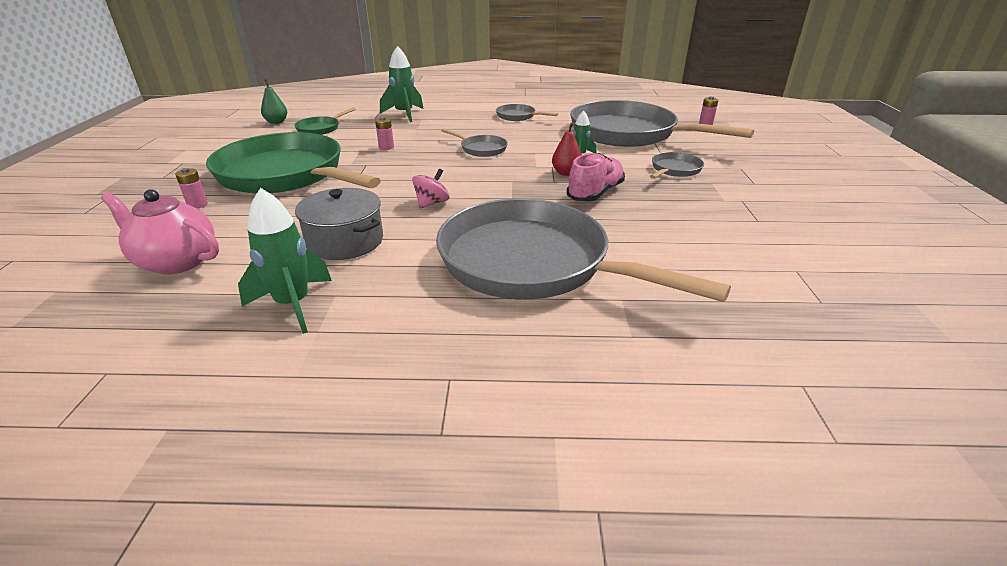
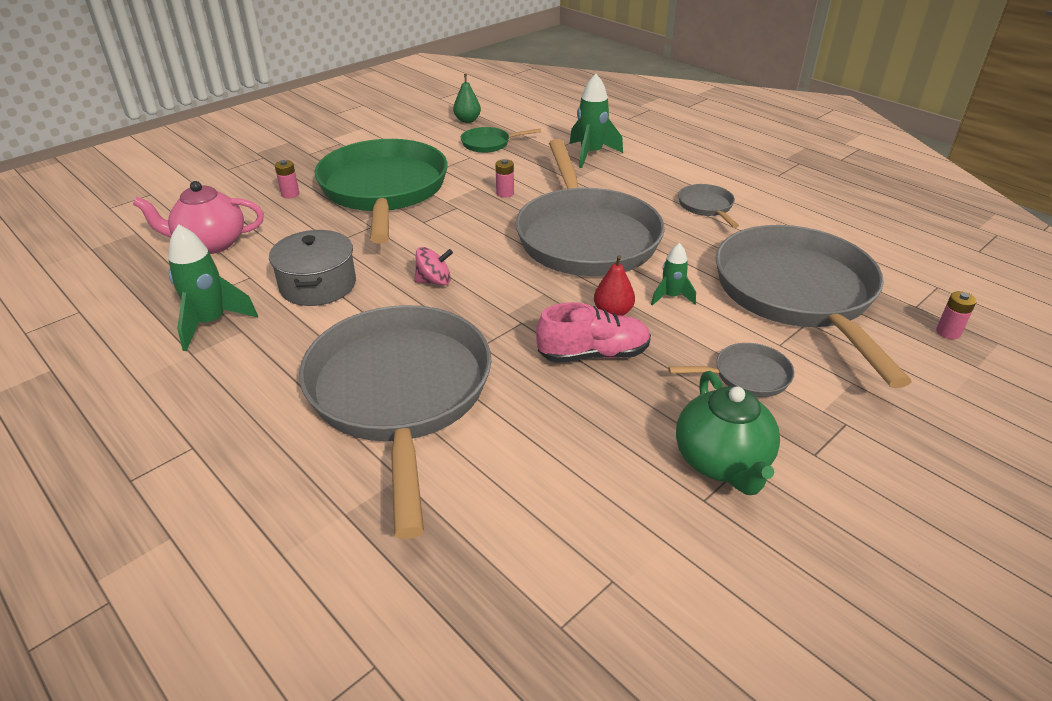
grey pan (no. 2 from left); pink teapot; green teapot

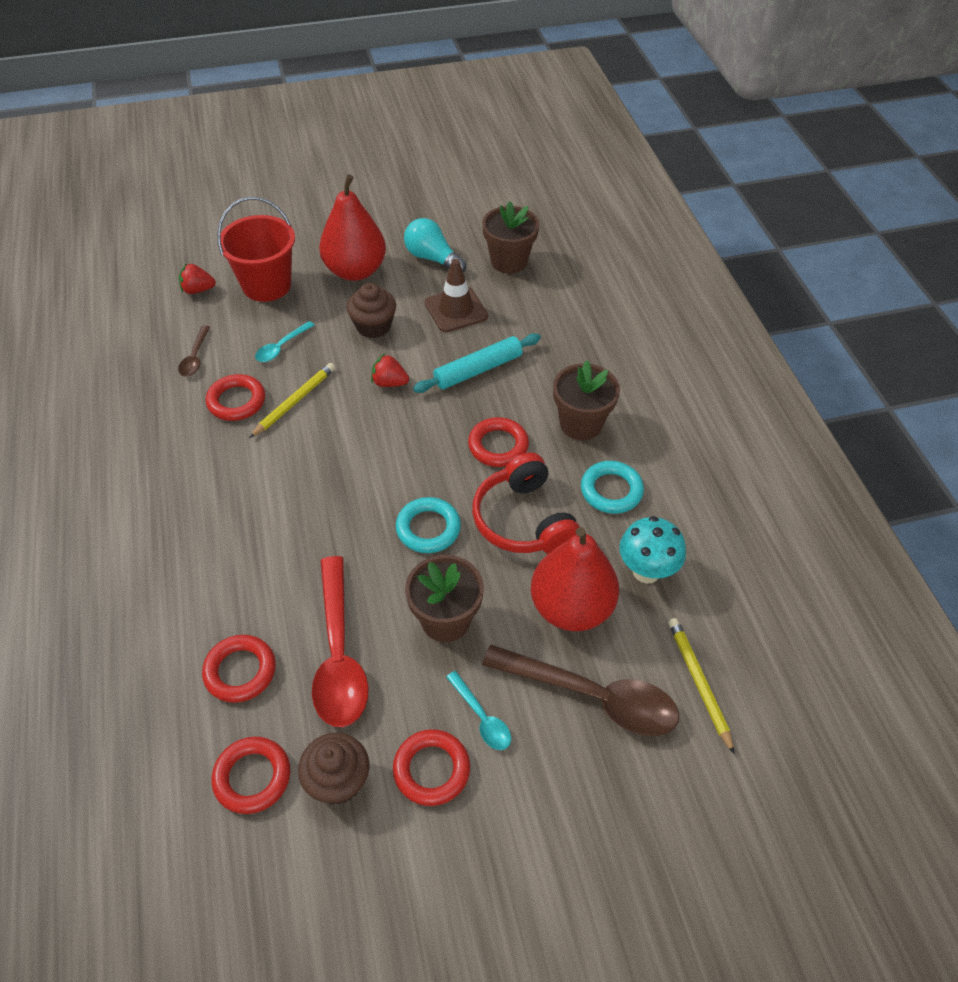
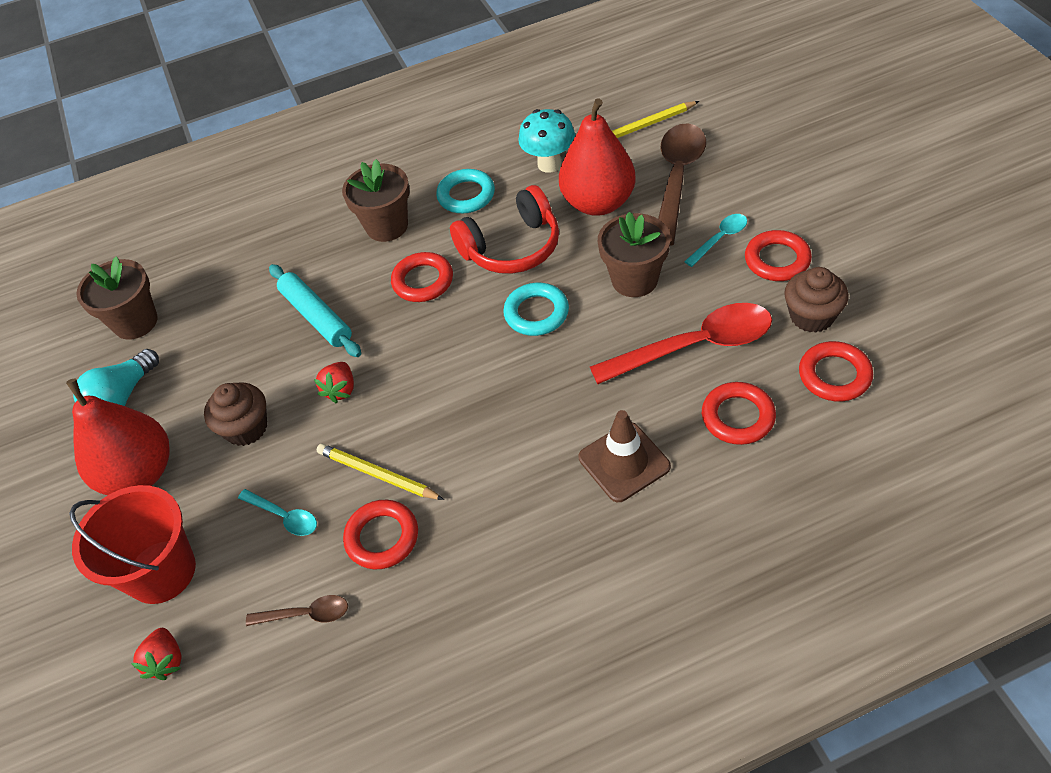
brown traffic cone

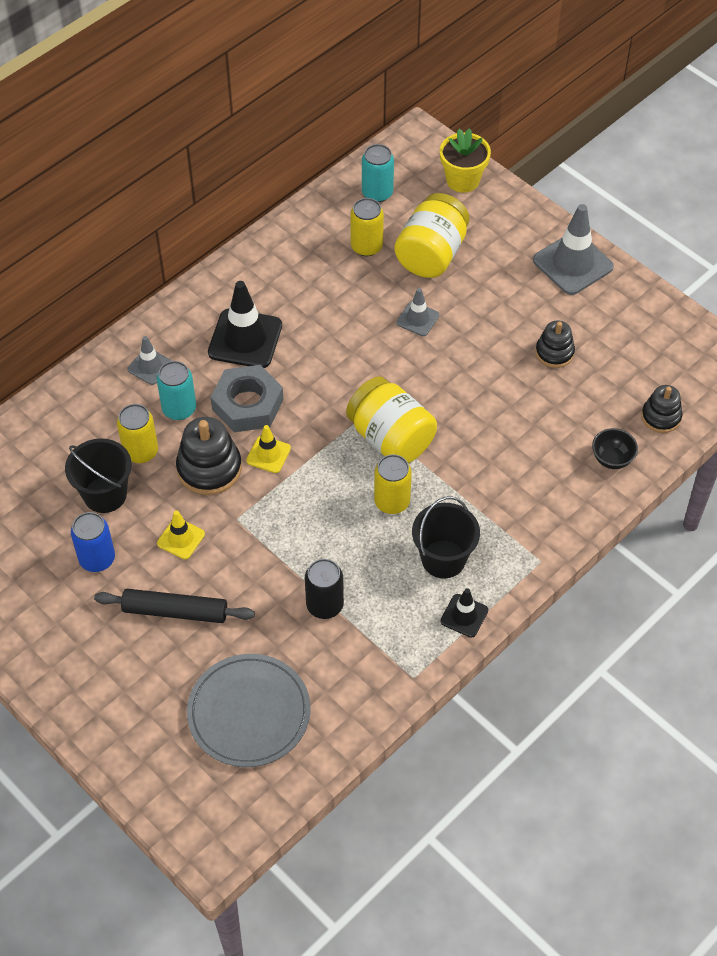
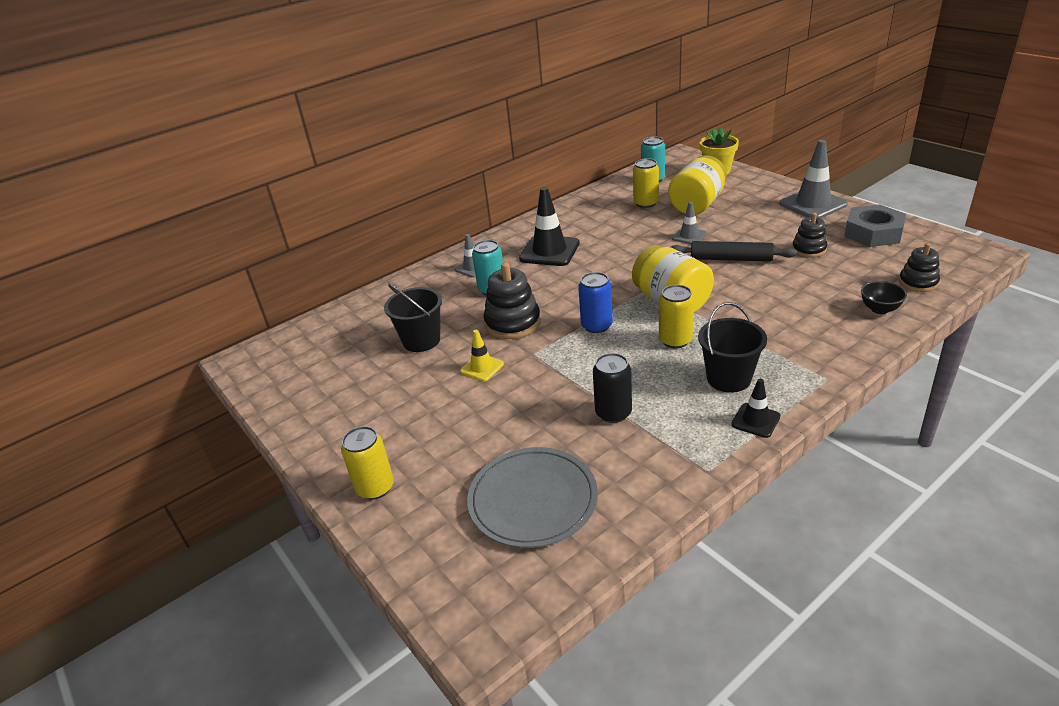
grey nut; yellow can (no. 1 from left); yellow traffic cone (no. 2 from left in the first image); blue can; black rolling pin

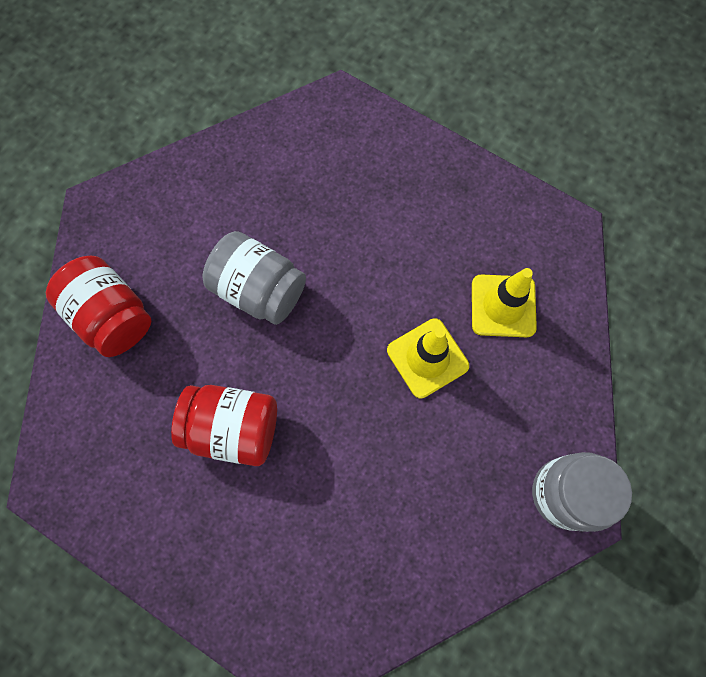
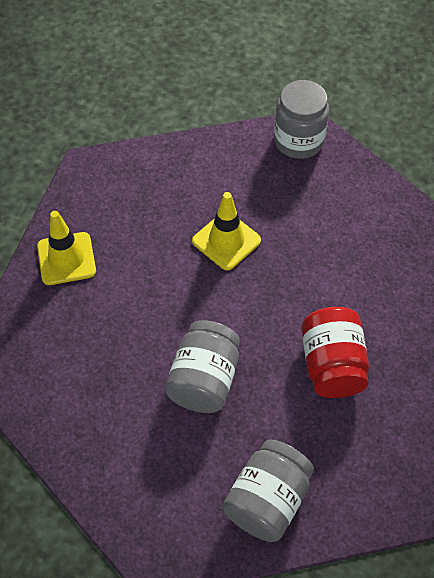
grey jar (no. 2 from left); yellow traffic cone (no. 1 from left)

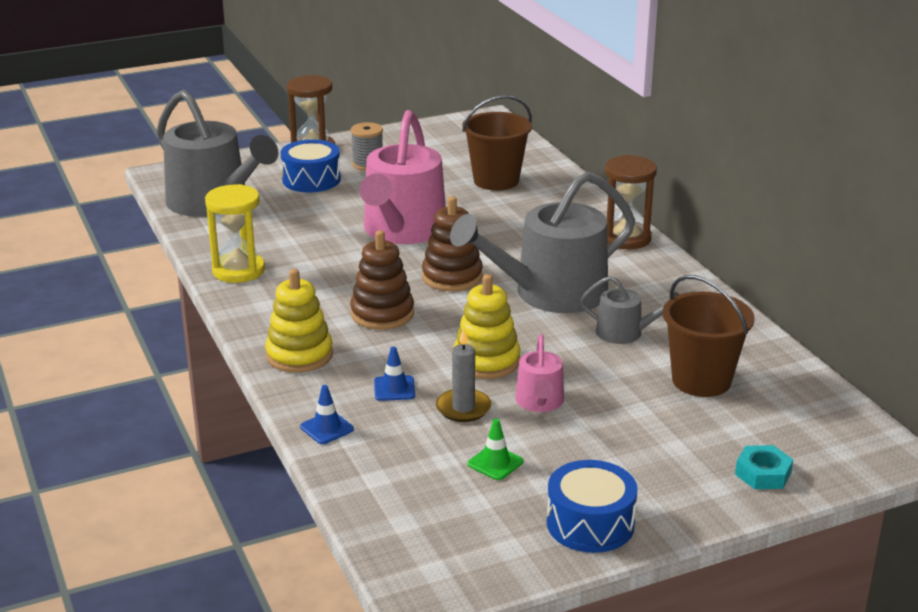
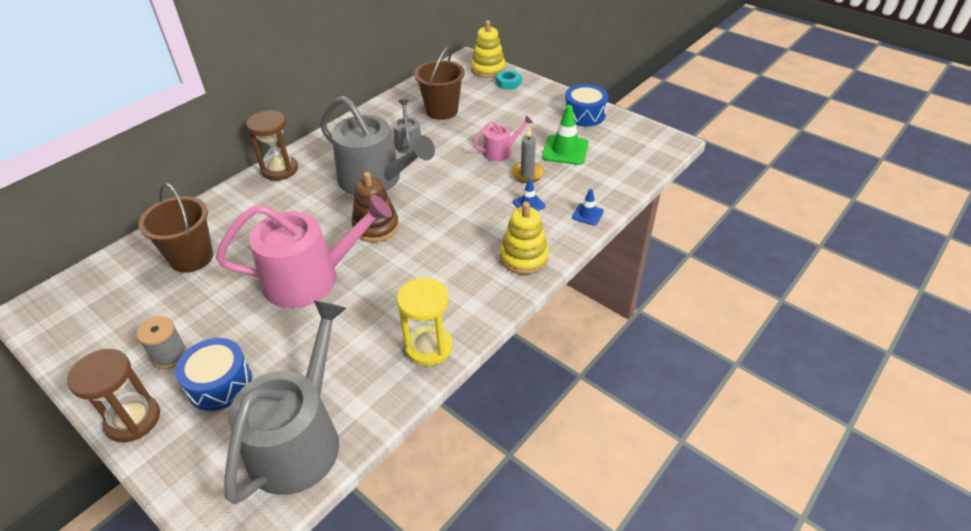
brown stacking toy (no. 1 from left in the first image); yellow stacking toy (no. 1 from left); green traffic cone

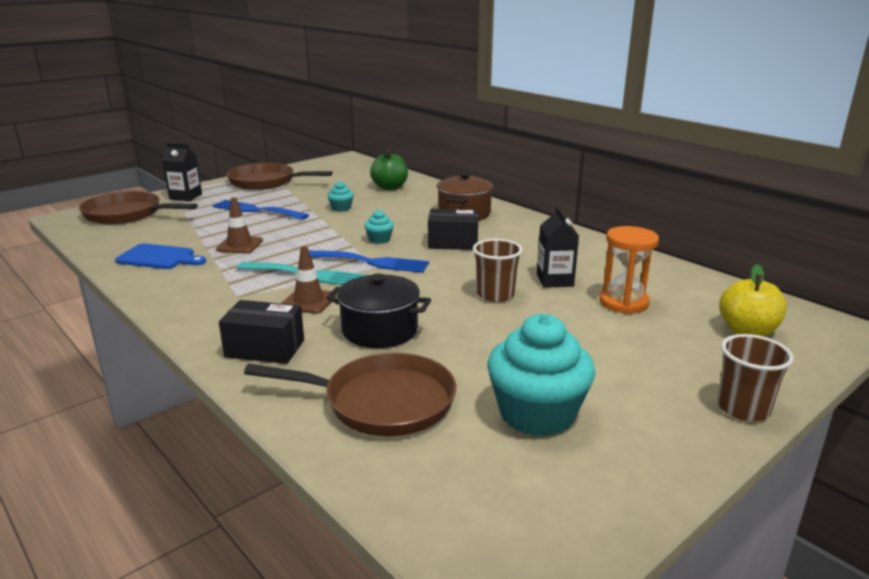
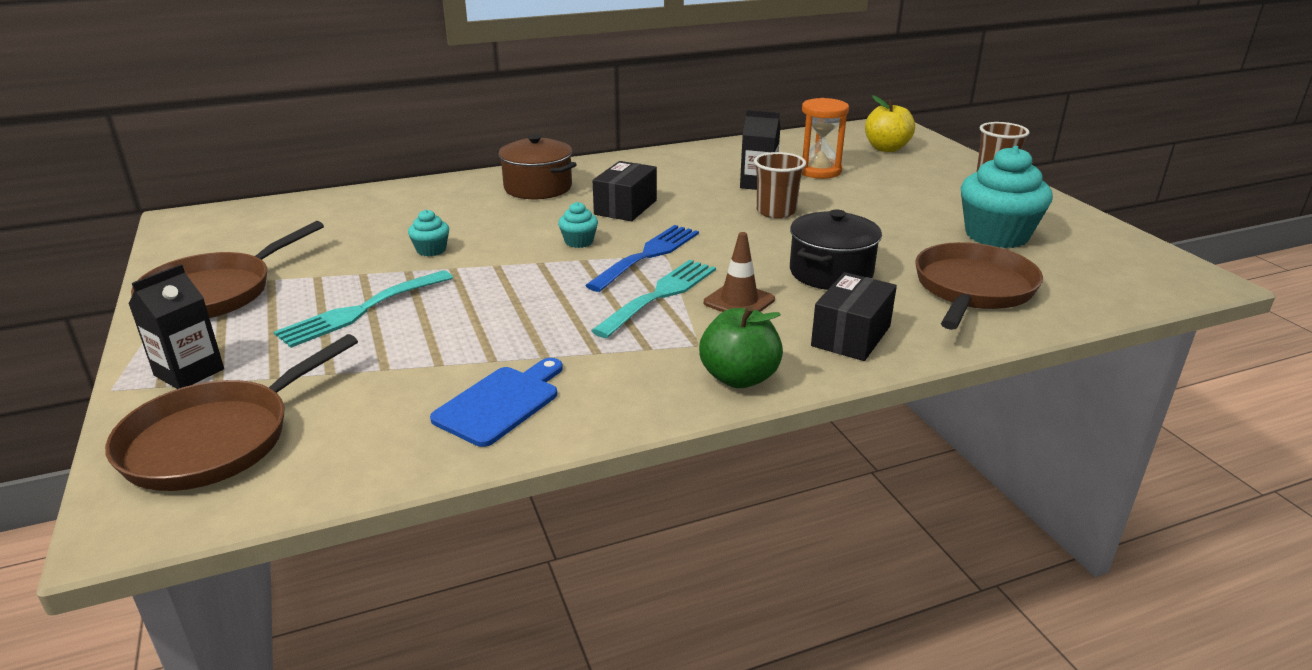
green apple; brown traffic cone (no. 1 from left in the first image); turquoise fork (no. 1 from left)

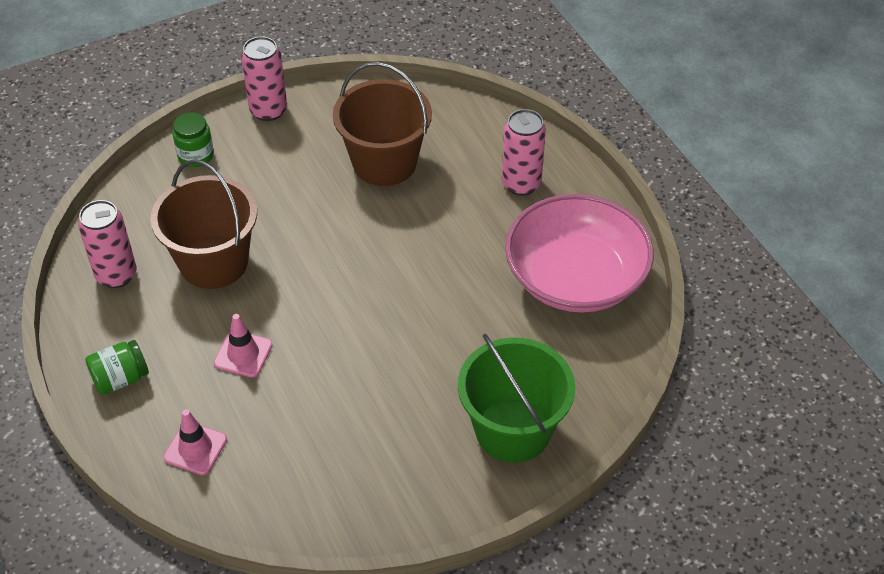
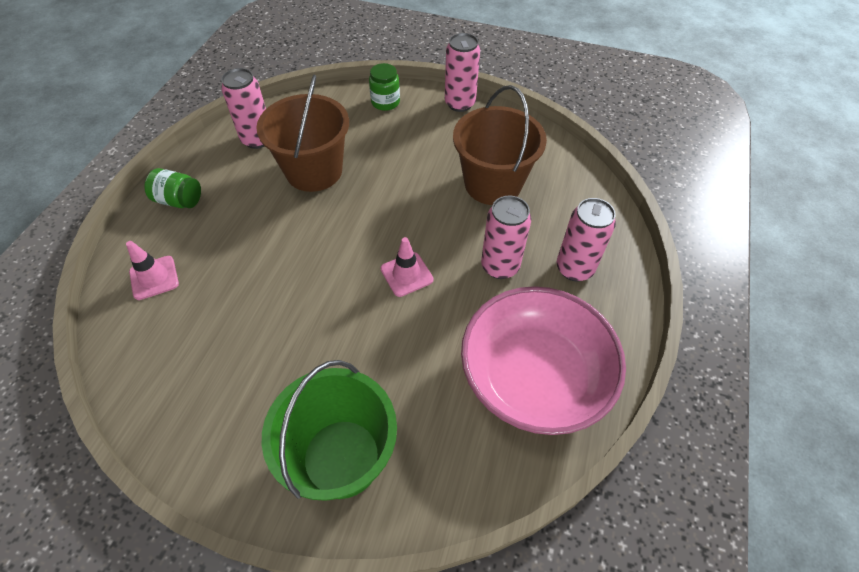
pink traffic cone (no. 2 from left); pink can (no. 3 from left)

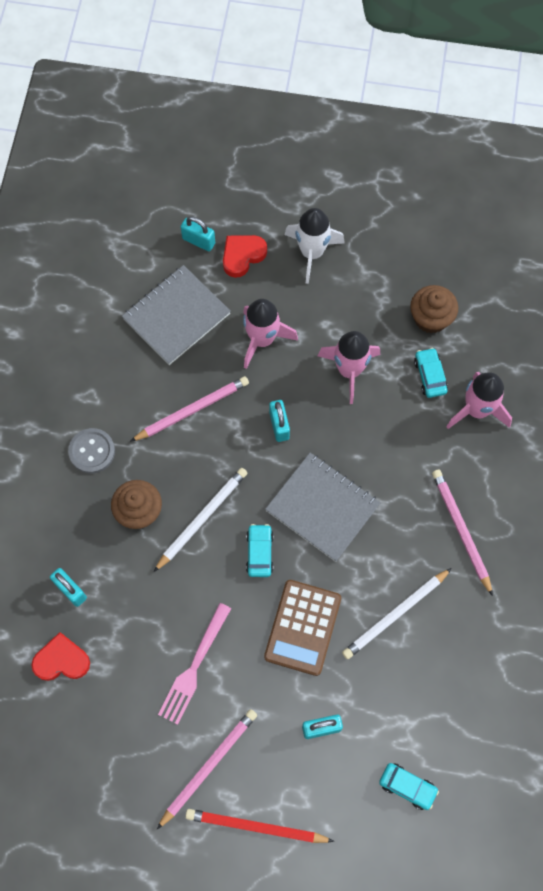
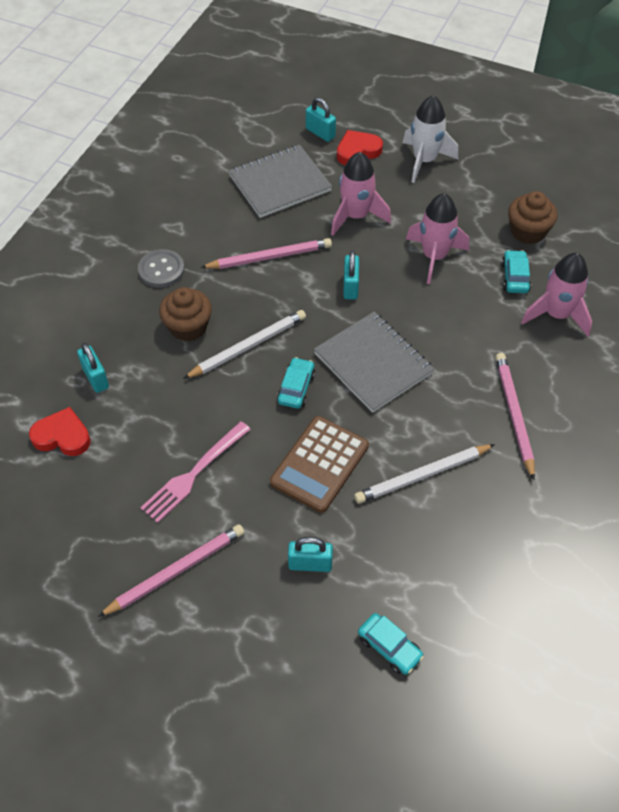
red pencil

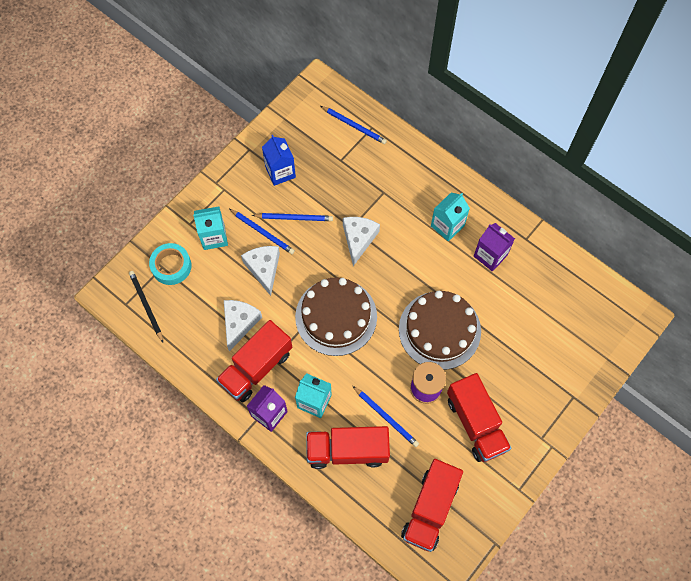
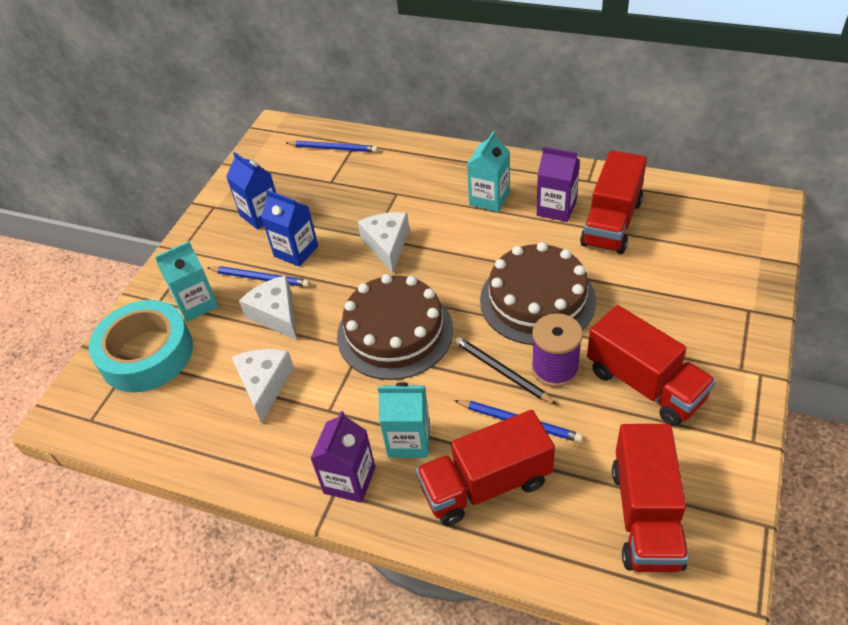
blue carton (no. 2 from left); turquoise tape; black pencil; red truck (no. 2 from left)

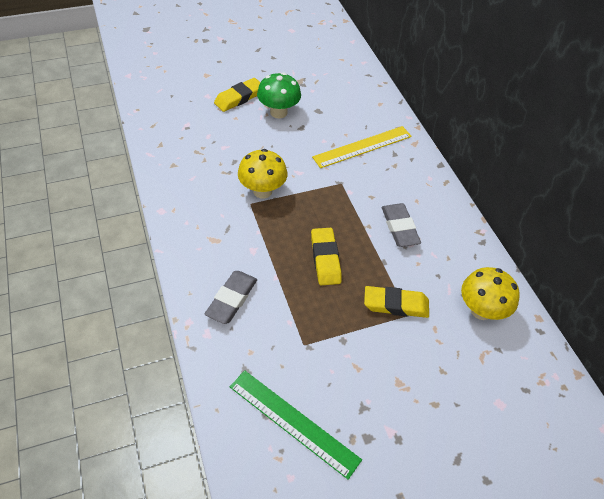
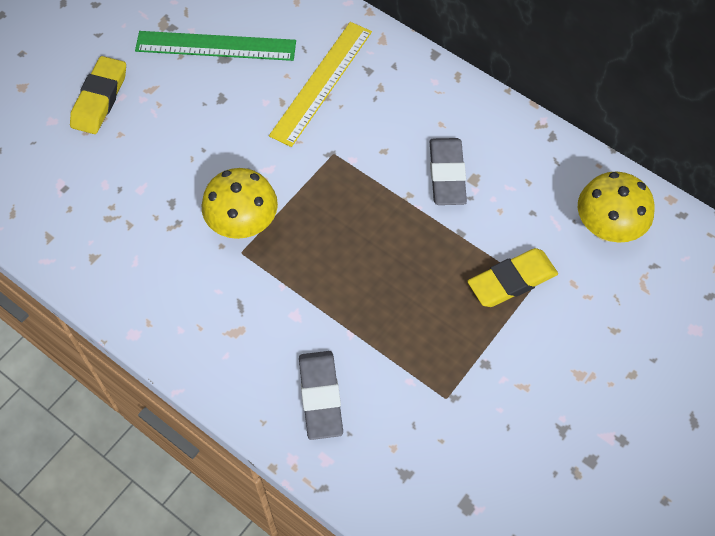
green mushroom; grey eraser (no. 2 from left); yellow eraser (no. 2 from left in the first image); green ruler

